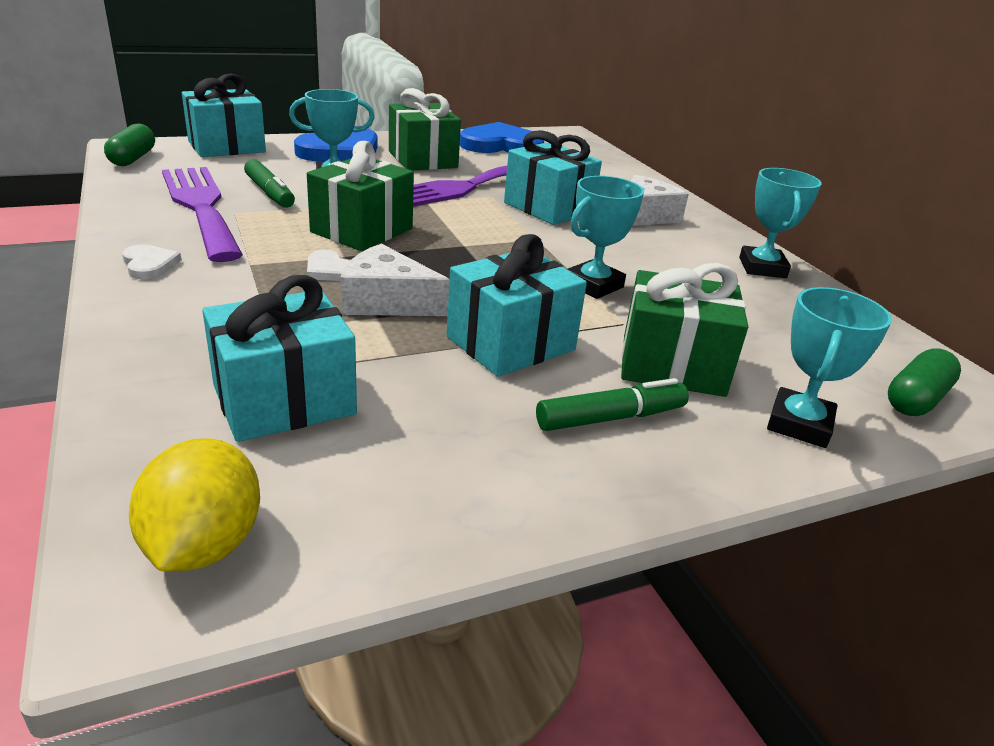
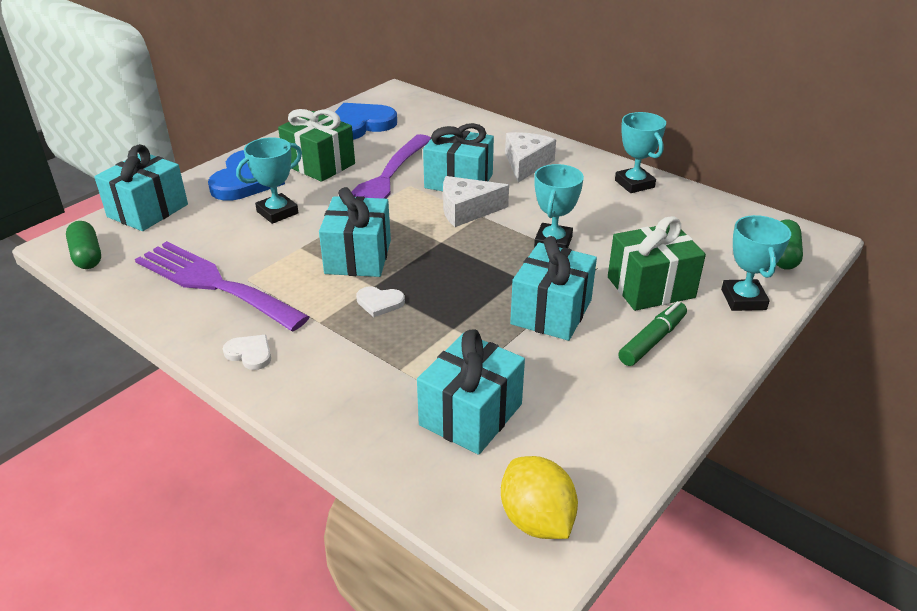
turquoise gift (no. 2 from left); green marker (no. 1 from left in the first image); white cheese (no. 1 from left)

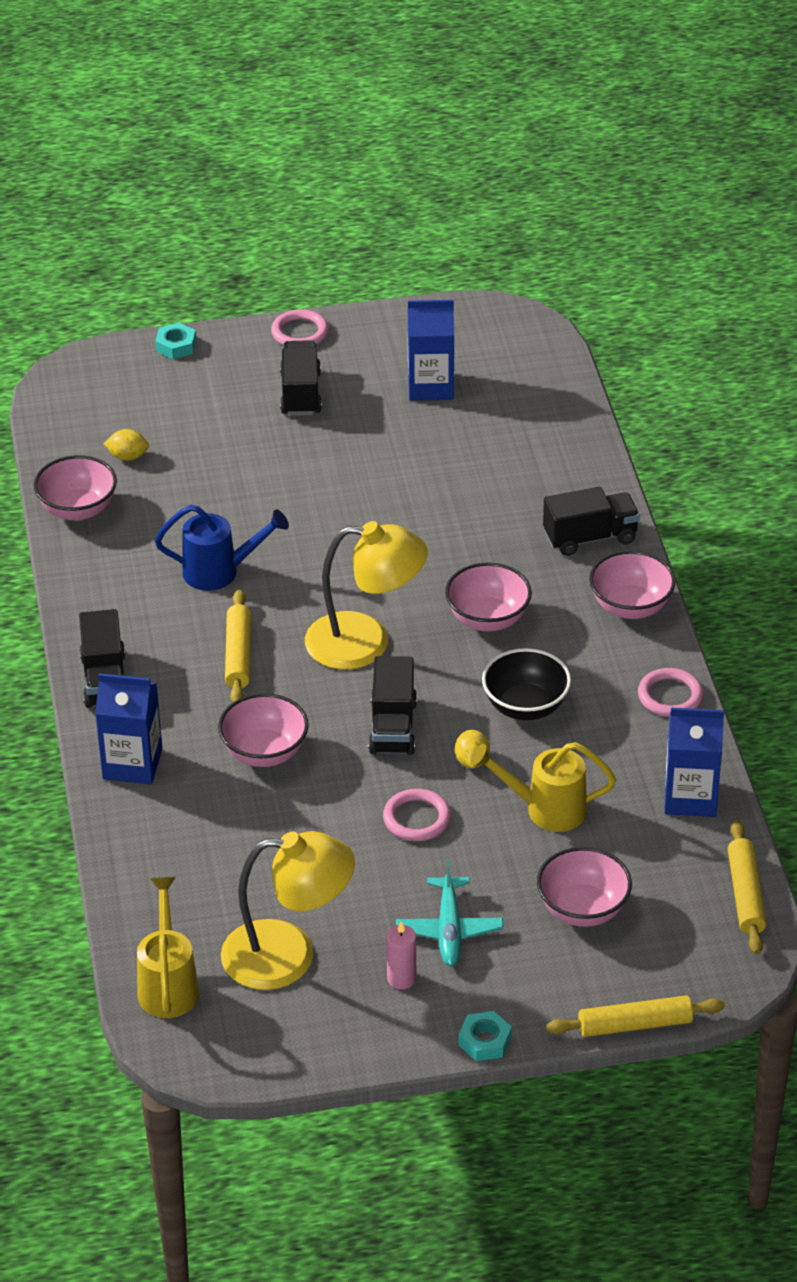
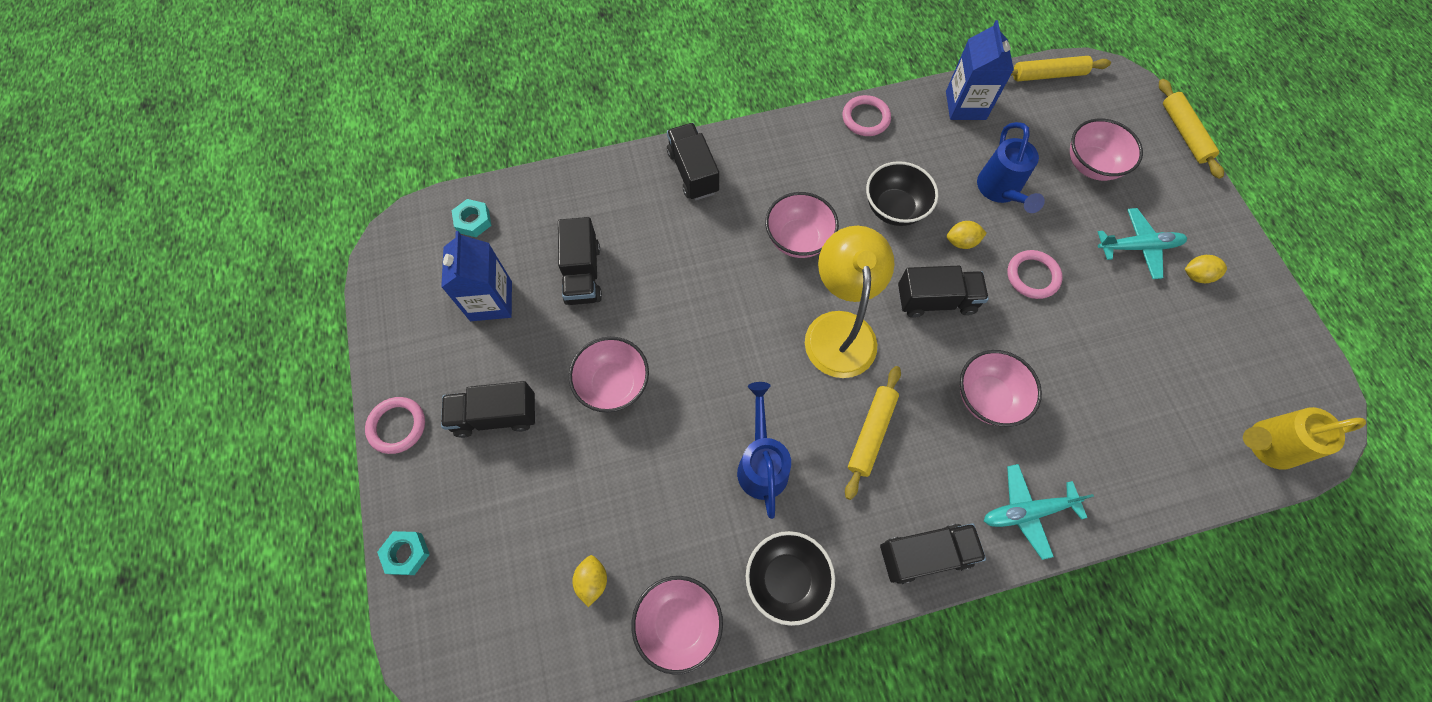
pink bowl (no. 1 from left); yellow rolling pin (no. 1 from left); turquoise plane (no. 1 from left); blue watering can (no. 2 from left); yellow lamp (no. 1 from left in the first image); yellow lemon (no. 3 from left); turquoise nut (no. 2 from left); black truck (no. 2 from left); black bowl (no. 1 from left)

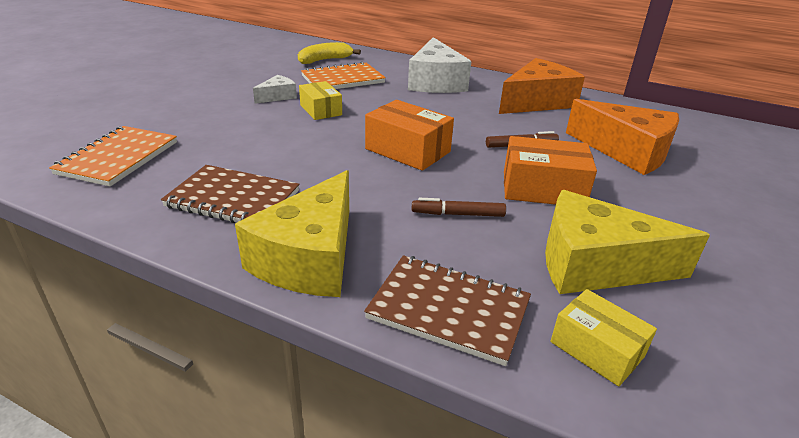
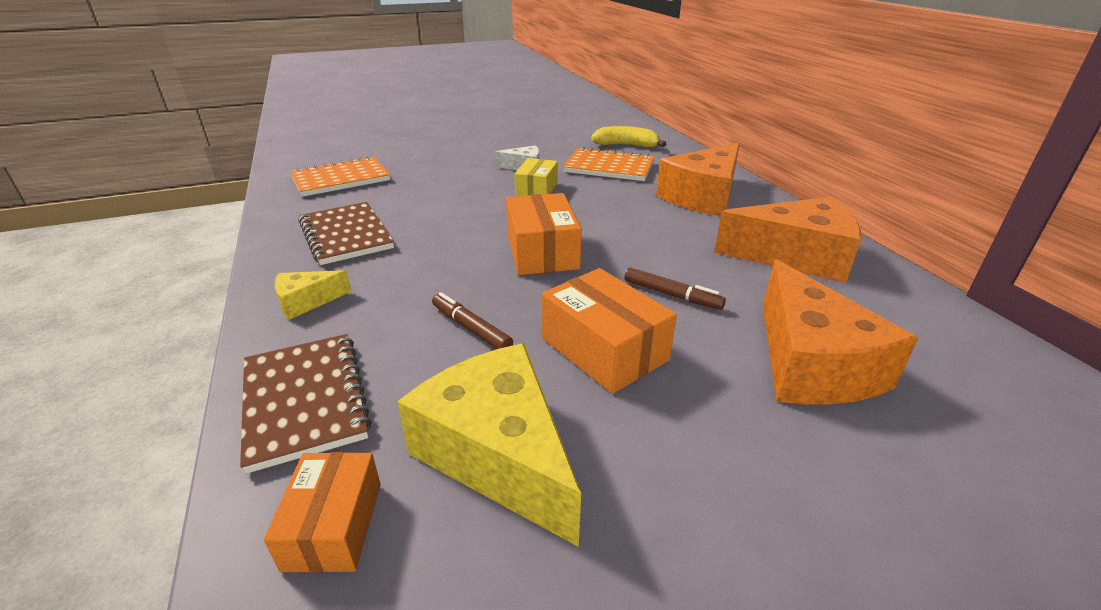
orange cheese (no. 1 from left); yellow cheese (no. 1 from left); orange box (no. 1 from left)

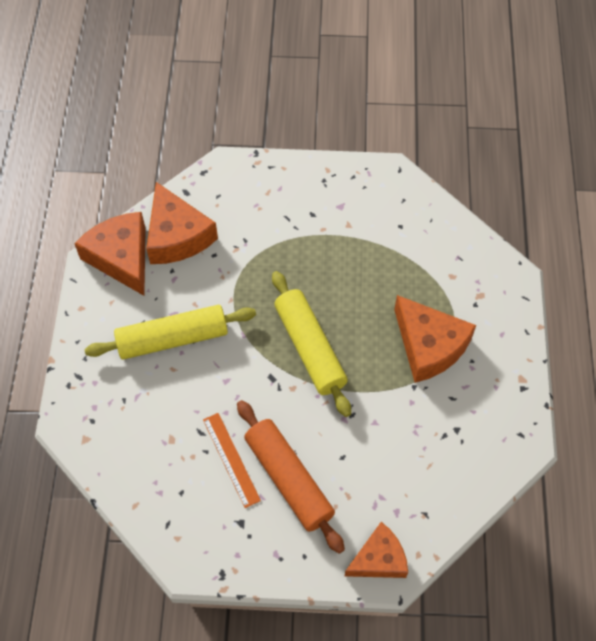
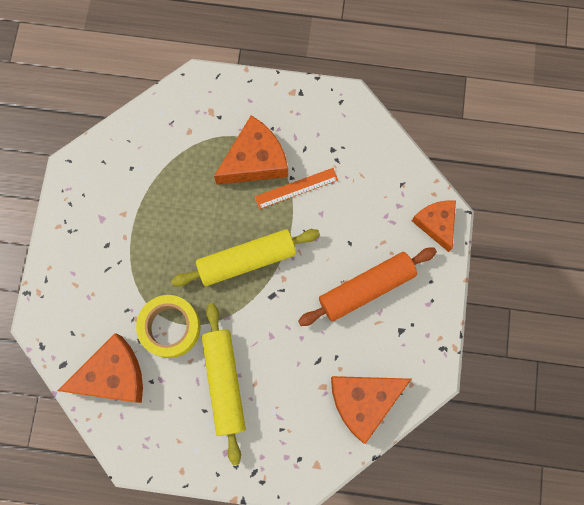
orange cheese (no. 3 from left); orange ruler; yellow tape

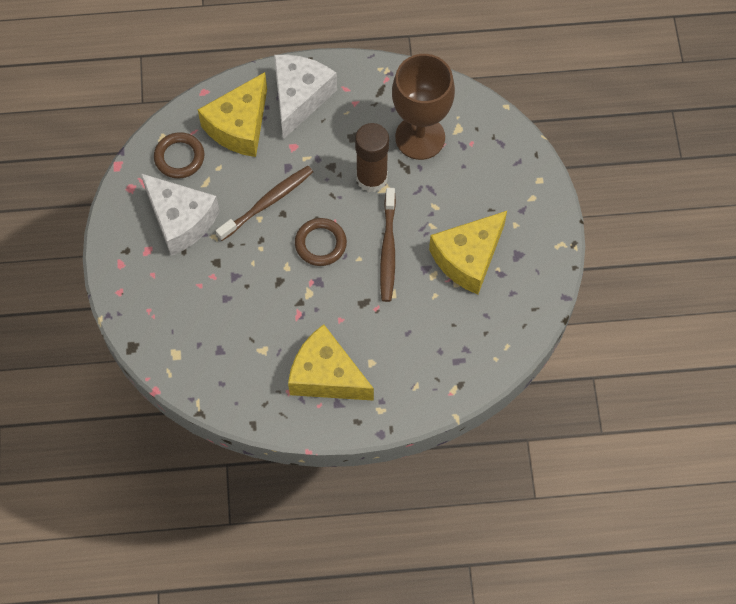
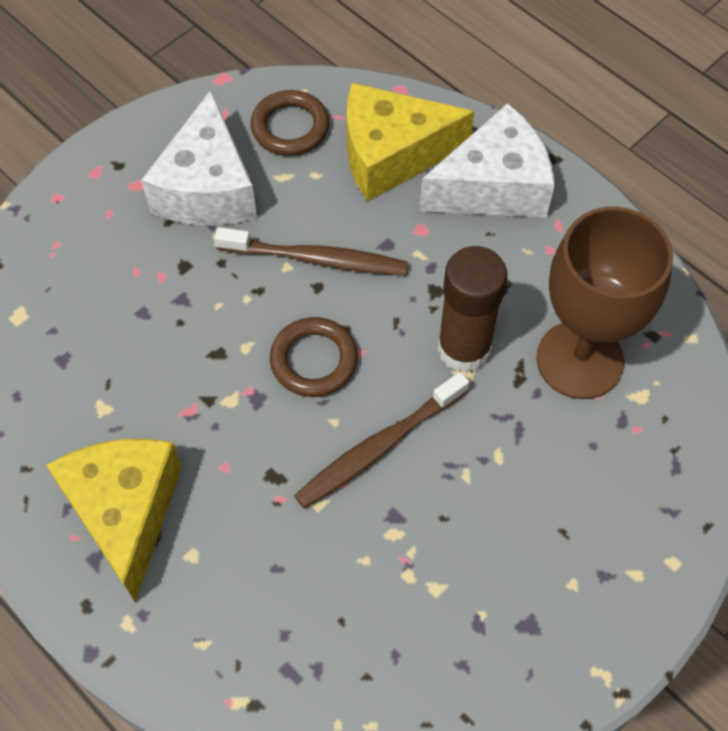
yellow cheese (no. 3 from left in the first image)

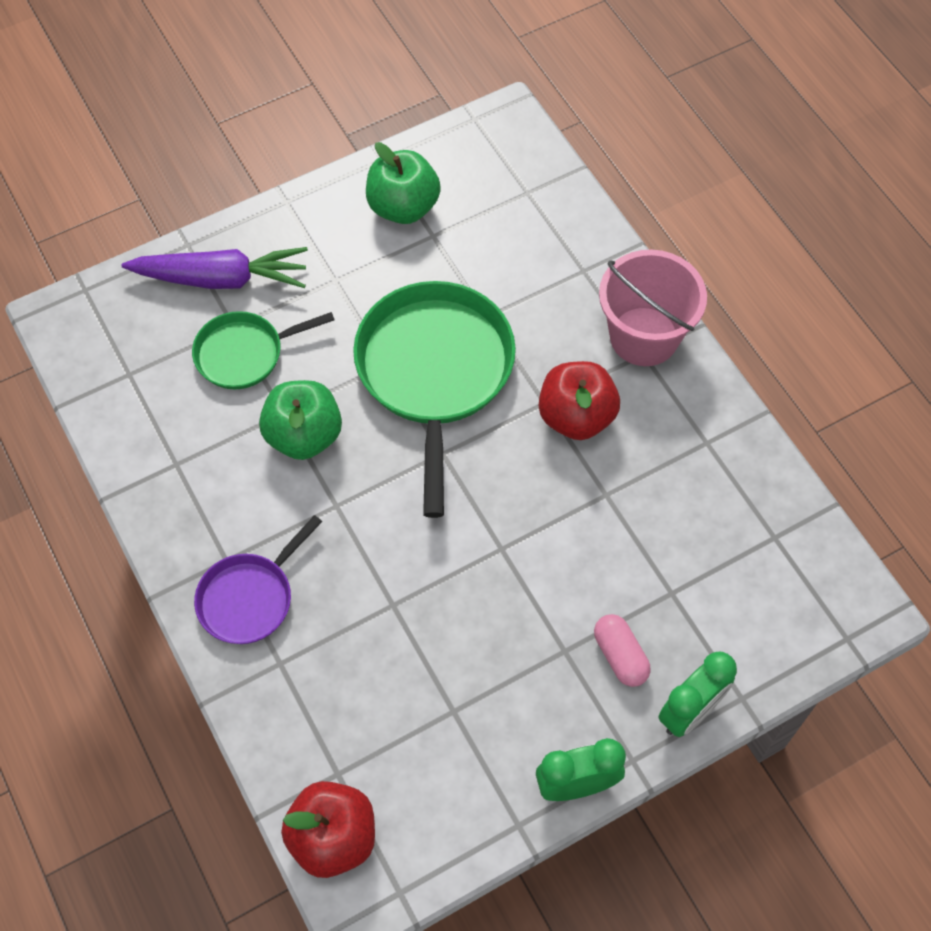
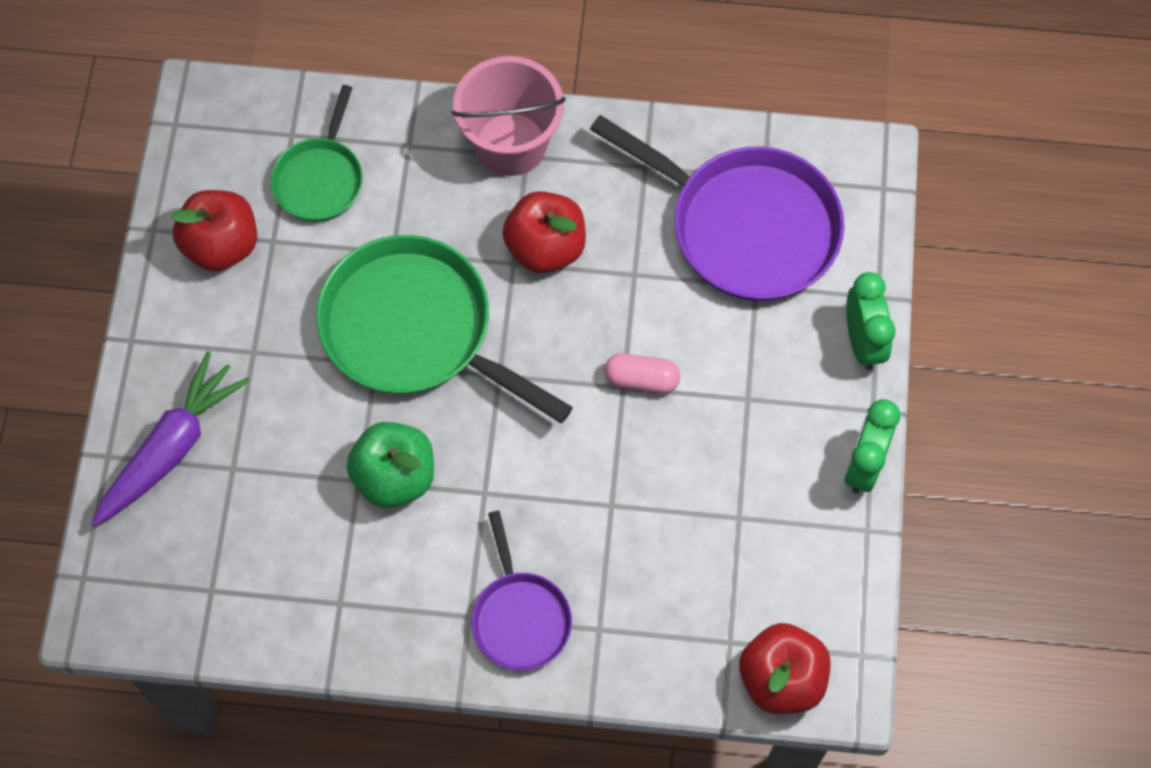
red apple (no. 1 from left); green pan (no. 1 from left); pink capsule; purple pan (no. 2 from left)

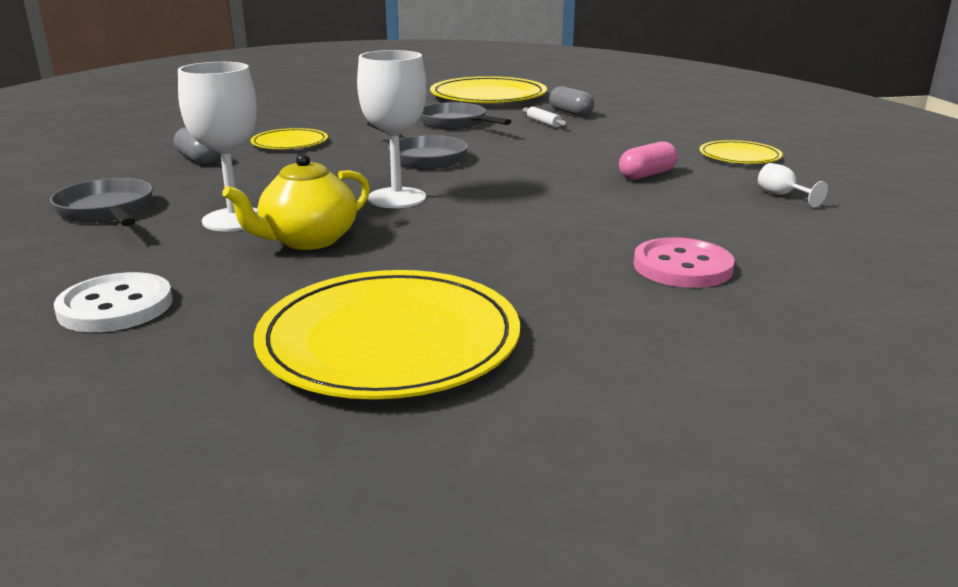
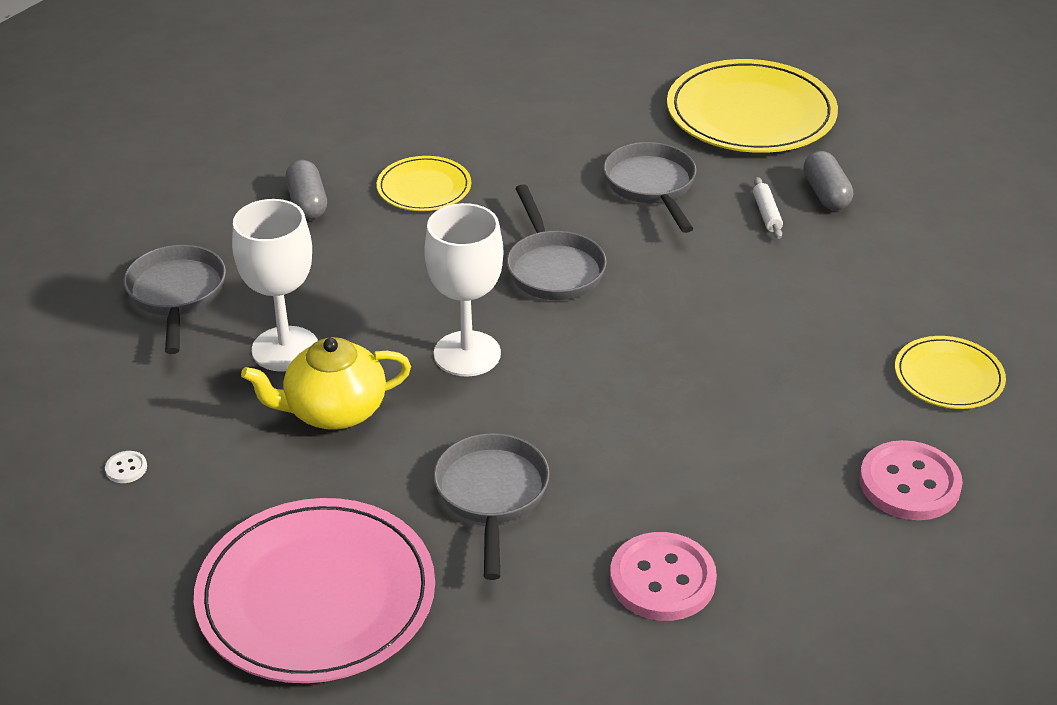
pink capsule; pink button (no. 2 from left); pink plate; white button; grey pan (no. 2 from left)

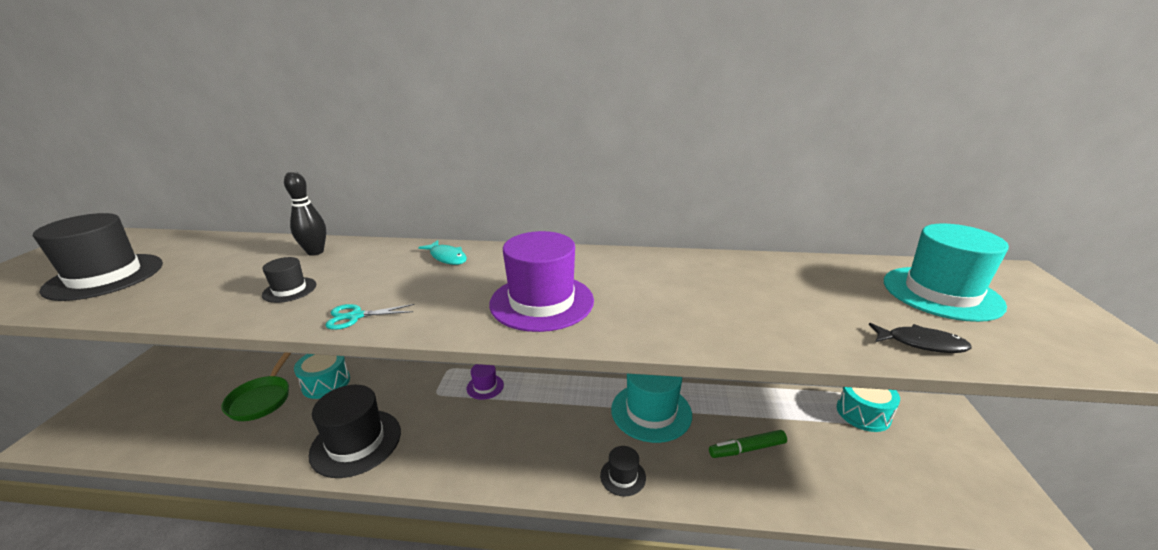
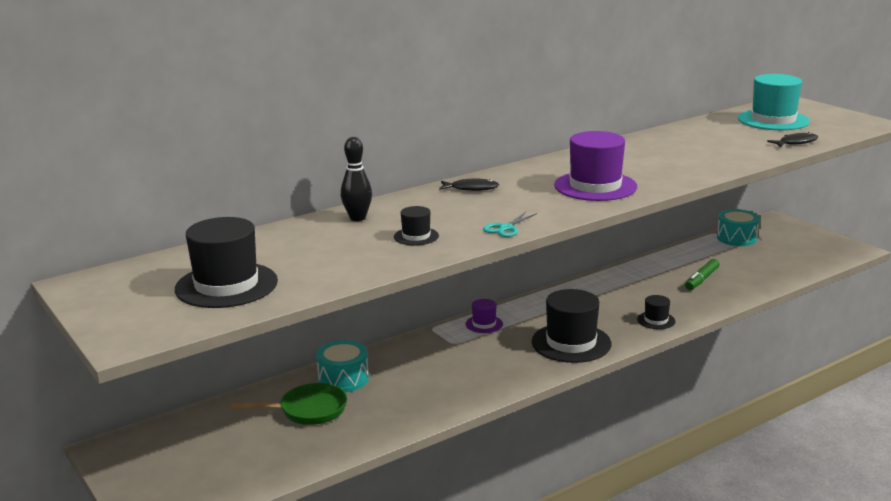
black fish (no. 1 from left); green pan; turquoise hat (no. 1 from left in the first image); black hat (no. 3 from left)

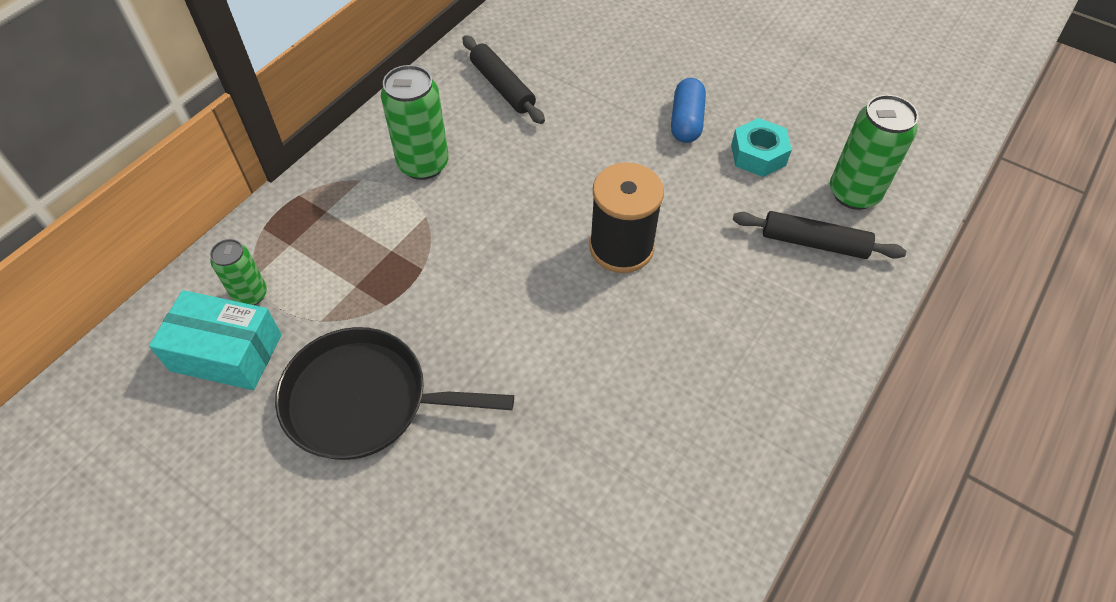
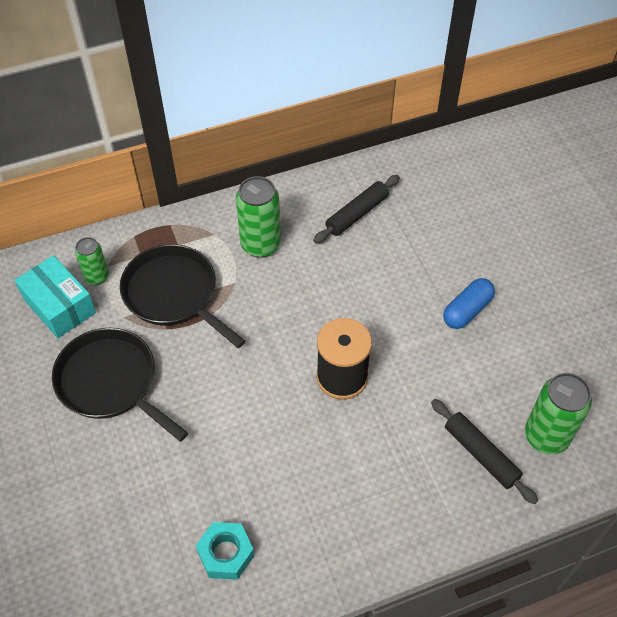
black rolling pin (no. 1 from left); turquoise nut; black pan (no. 2 from left)

